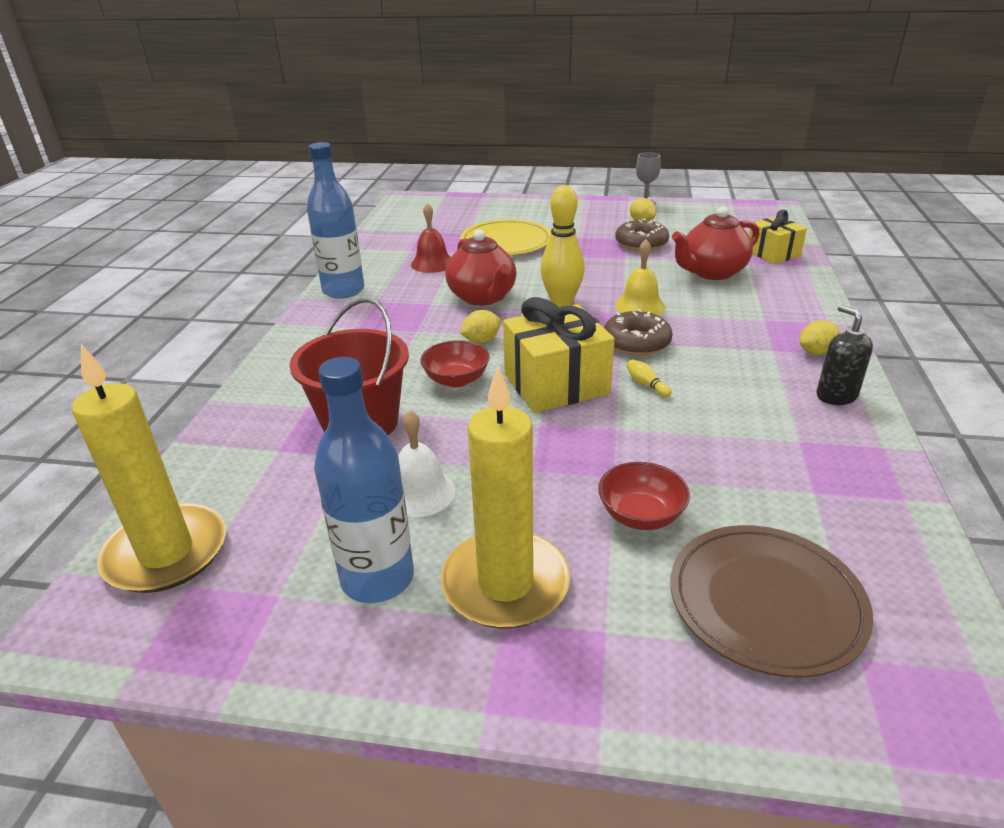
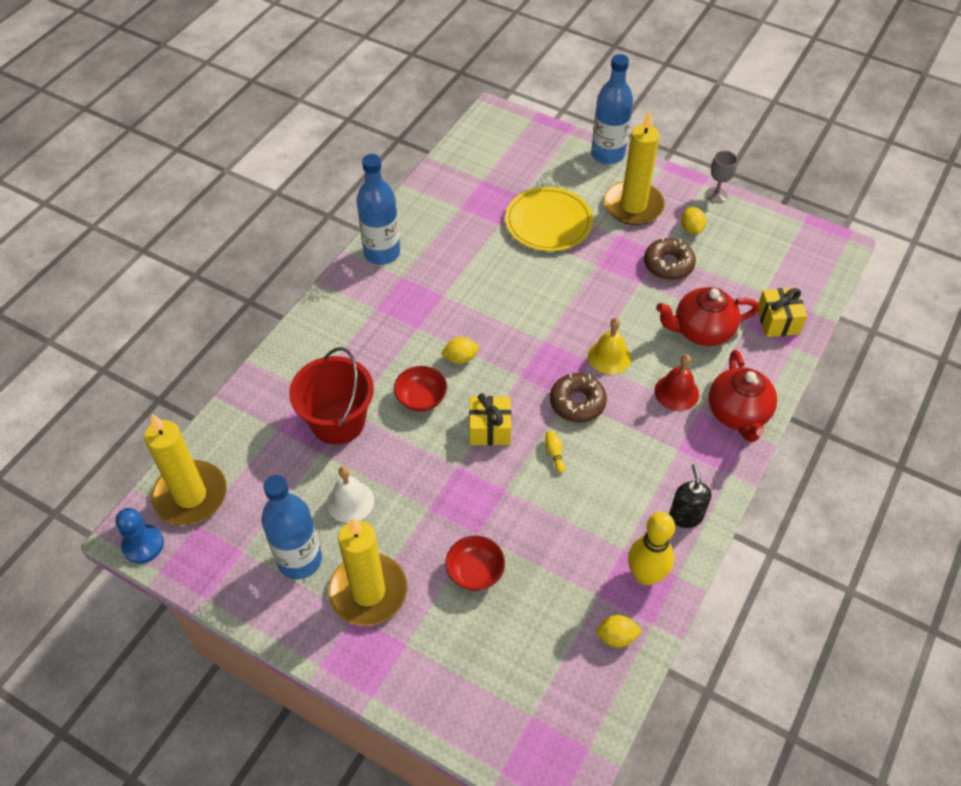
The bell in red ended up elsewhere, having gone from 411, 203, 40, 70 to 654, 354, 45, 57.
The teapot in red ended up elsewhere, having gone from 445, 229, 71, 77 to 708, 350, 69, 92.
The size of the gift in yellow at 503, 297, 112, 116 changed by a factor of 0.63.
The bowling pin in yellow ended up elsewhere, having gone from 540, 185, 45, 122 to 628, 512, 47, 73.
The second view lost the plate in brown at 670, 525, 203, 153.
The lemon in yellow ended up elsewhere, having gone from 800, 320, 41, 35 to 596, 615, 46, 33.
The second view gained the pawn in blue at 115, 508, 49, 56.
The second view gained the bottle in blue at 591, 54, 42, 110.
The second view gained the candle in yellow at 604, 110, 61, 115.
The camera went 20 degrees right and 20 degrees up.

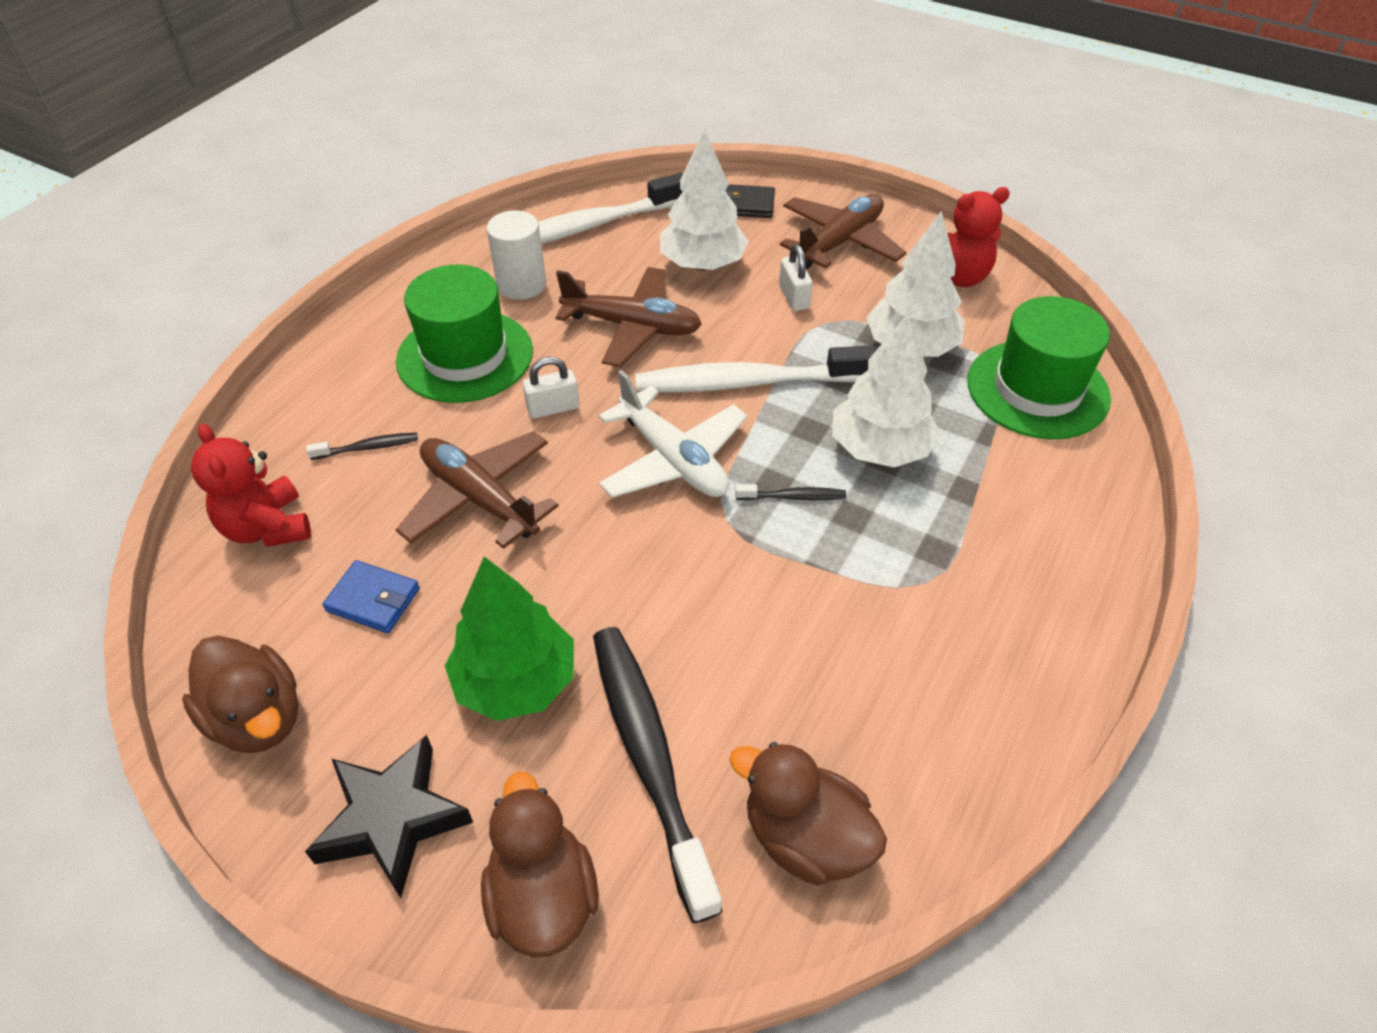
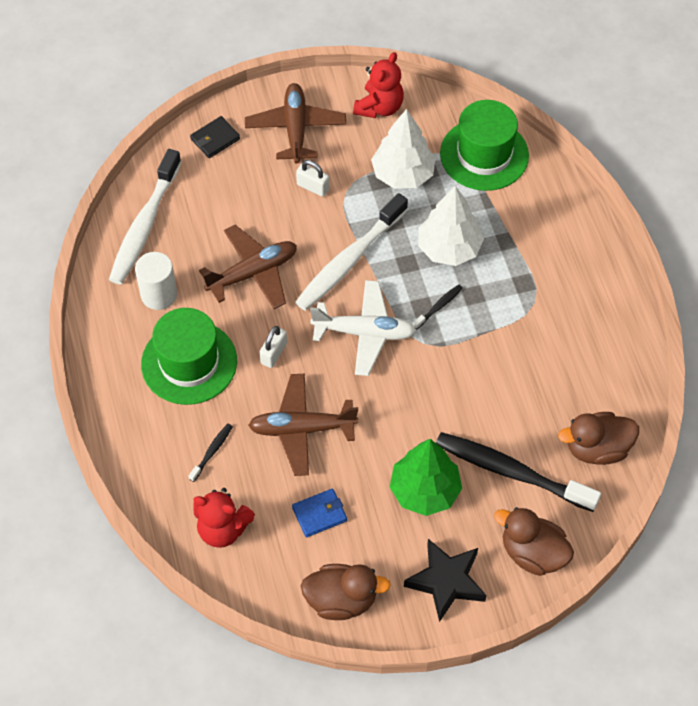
The second view lost the tree in white at 660, 130, 89, 141.
The camera went 45 degrees left and 10 degrees up.

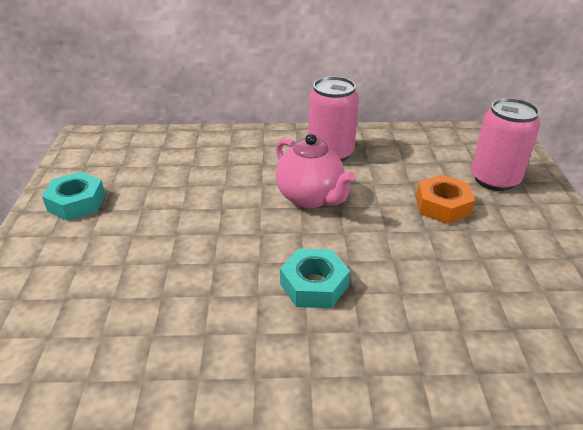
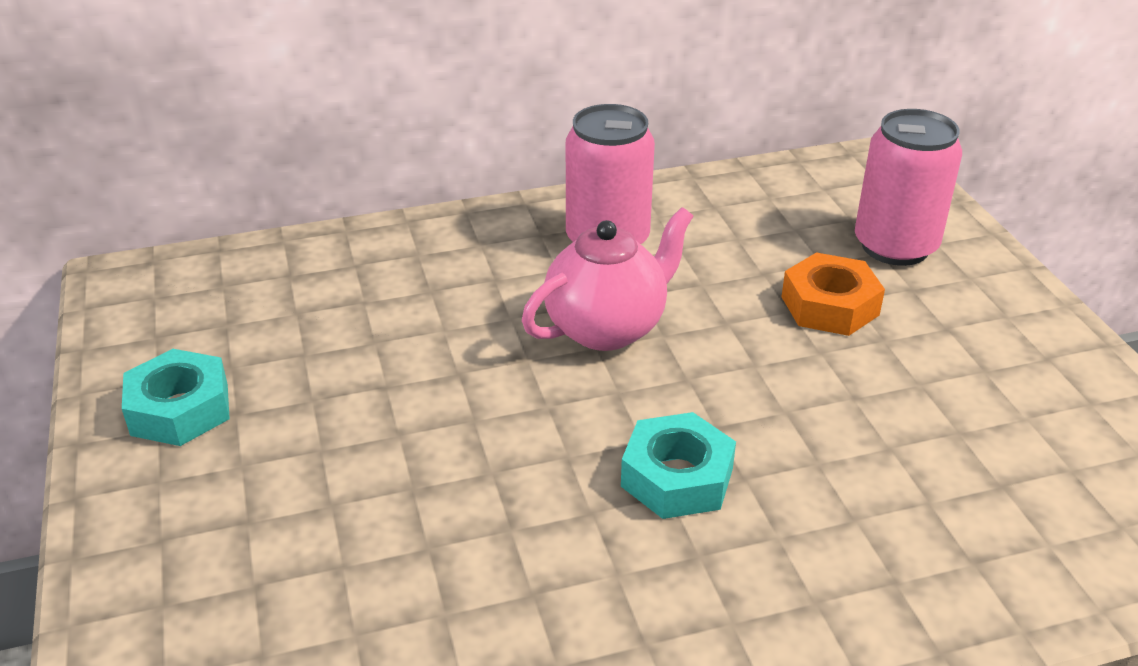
The teapot in pink at 275, 134, 80, 74 ended up facing another way, 75 degrees counterclockwise from before.
The camera went 15 degrees left and 0 degrees up.

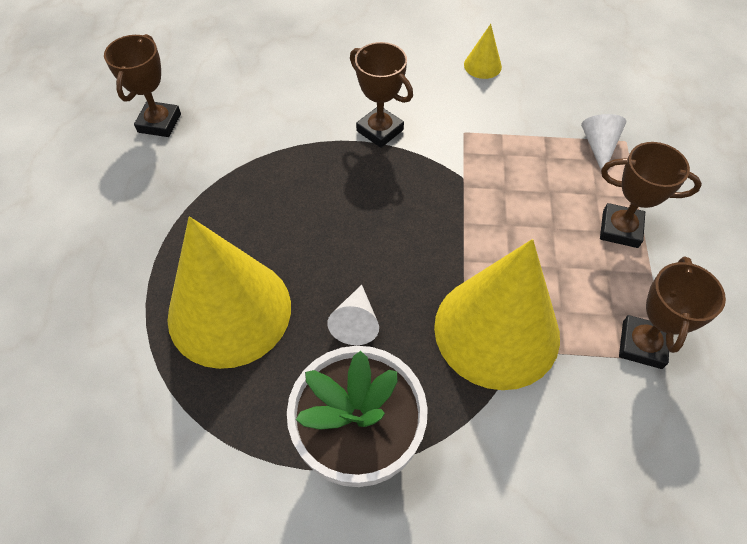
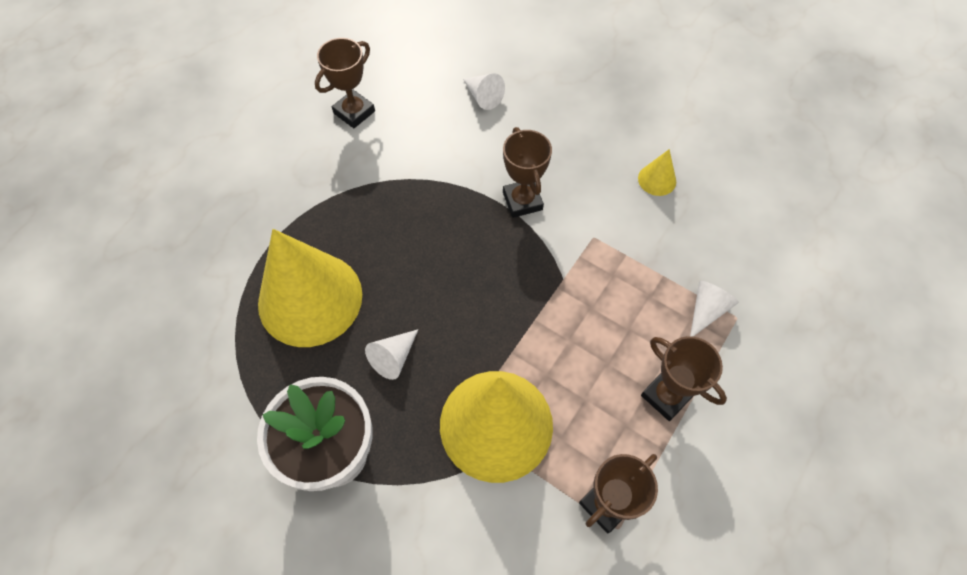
The second view gained the cone in white at 463, 73, 42, 37.
The camera went 30 degrees right and 5 degrees up.

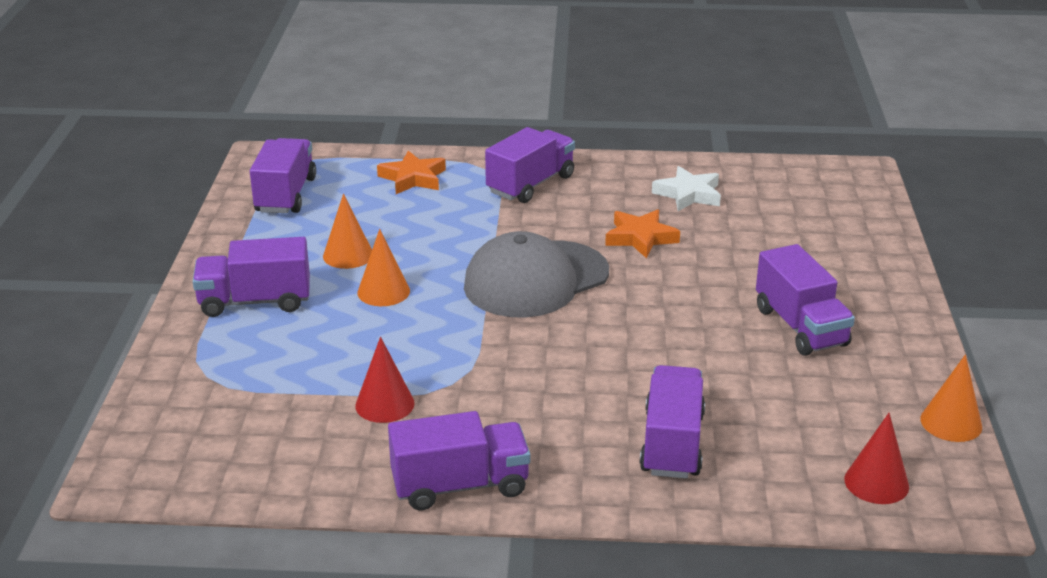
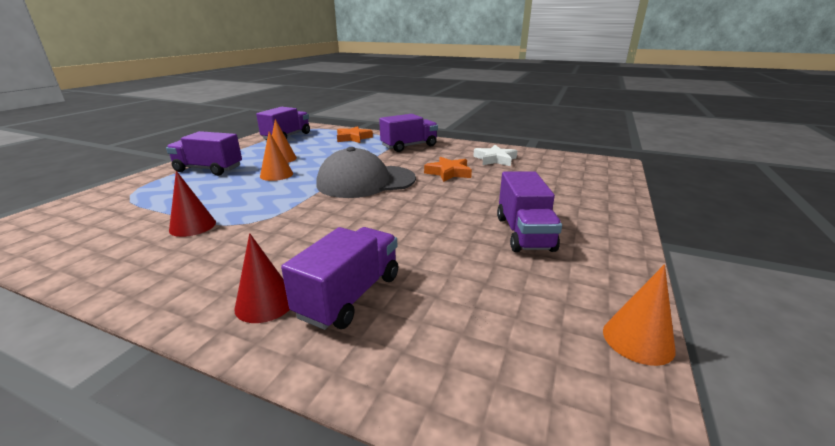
The second view lost the truck in purple at 388, 411, 142, 99.
The cone in red ended up elsewhere, having gone from 844, 413, 65, 91 to 235, 233, 55, 90.
The camera went 20 degrees right and 5 degrees down.

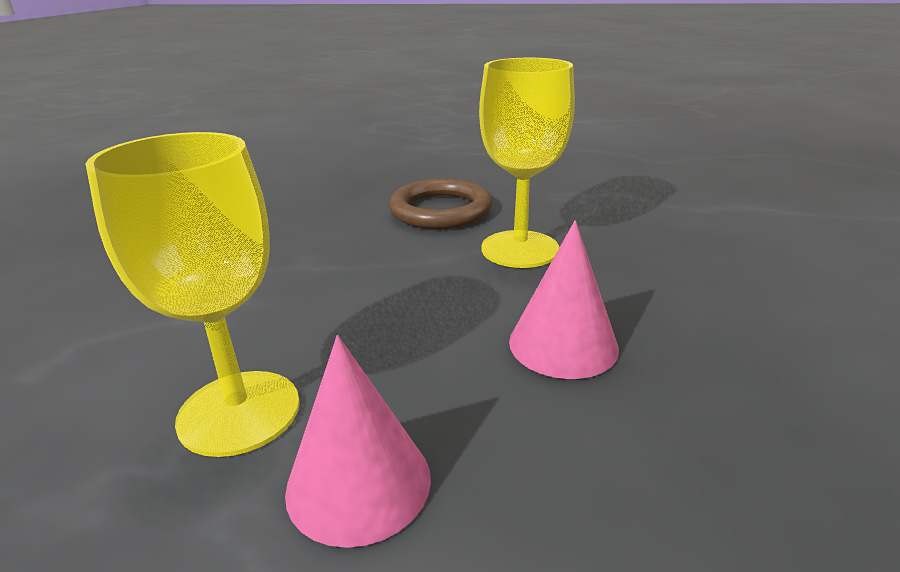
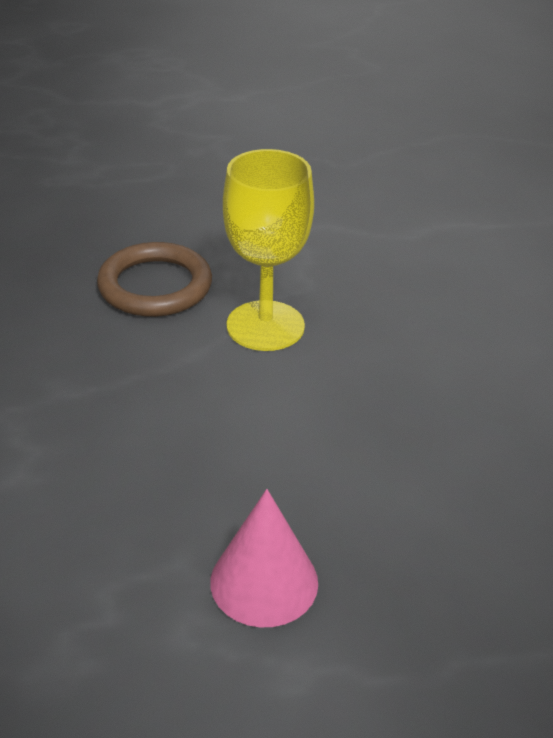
The second view lost the goblet in yellow at 85, 132, 215, 325.
The second view lost the cone in pink at 509, 220, 110, 159.
The camera went 25 degrees left and 10 degrees up.

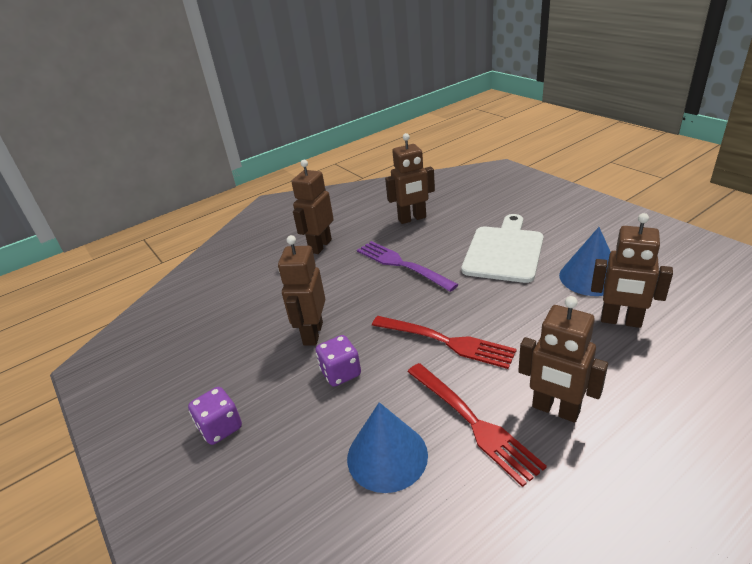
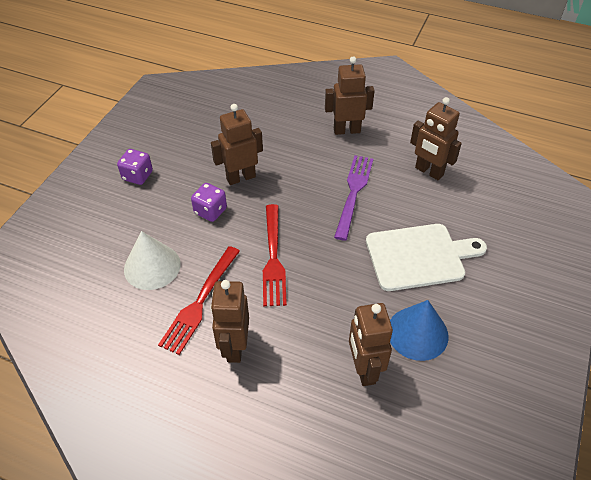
What was the cone in blue at 347, 402, 81, 91 turned into the cone in white at 124, 231, 57, 59.
The camera went 55 degrees right and 15 degrees up.

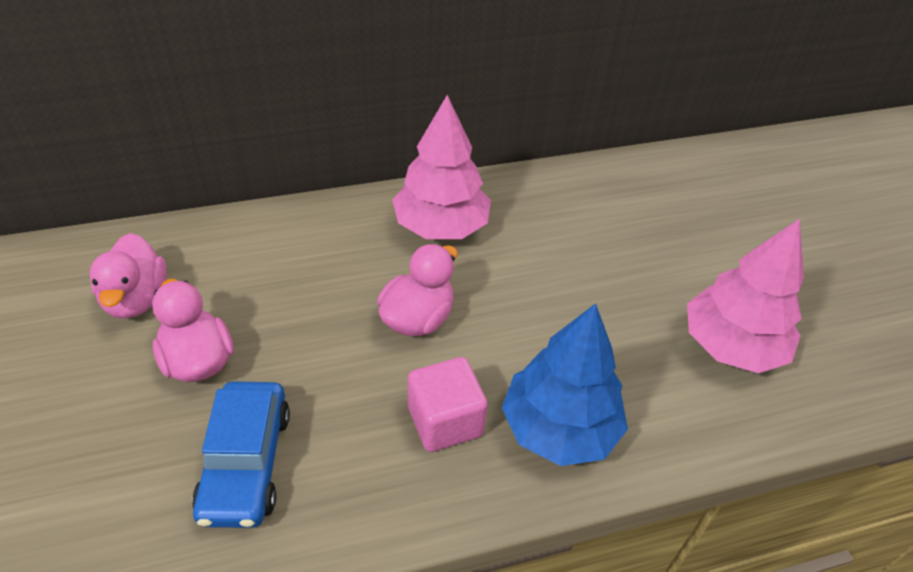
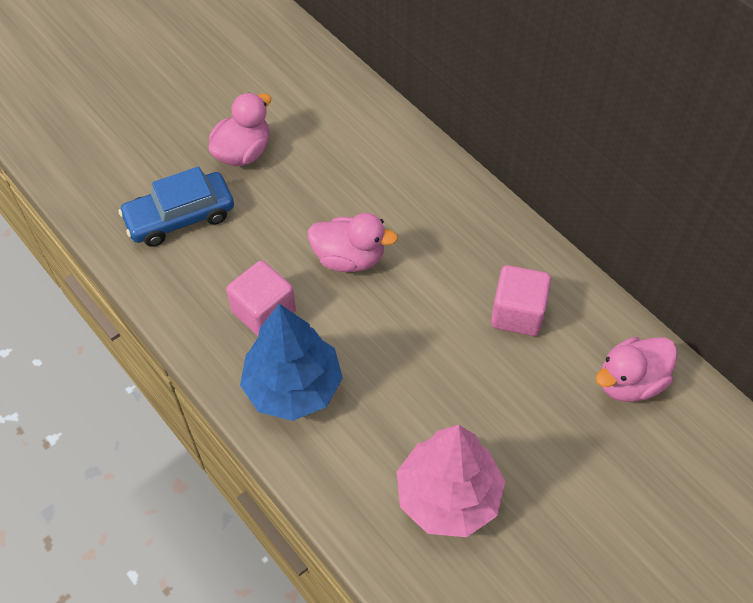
The duck in pink ended up elsewhere, having gone from 90, 233, 77, 85 to 595, 337, 83, 65.
The second view lost the tree in pink at 392, 95, 99, 144.
The second view gained the cube in pink at 491, 265, 60, 71.
The camera went 70 degrees right and 10 degrees up.

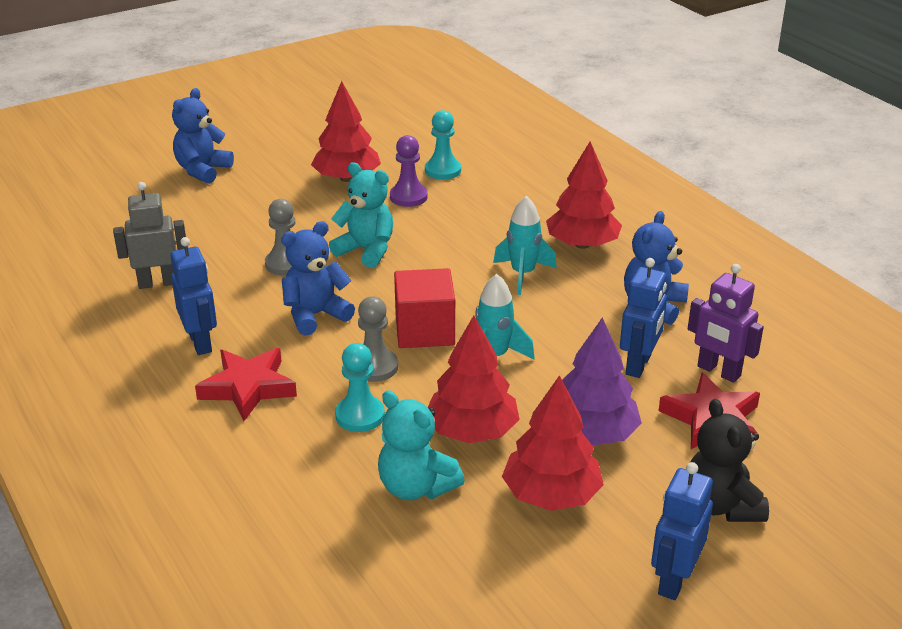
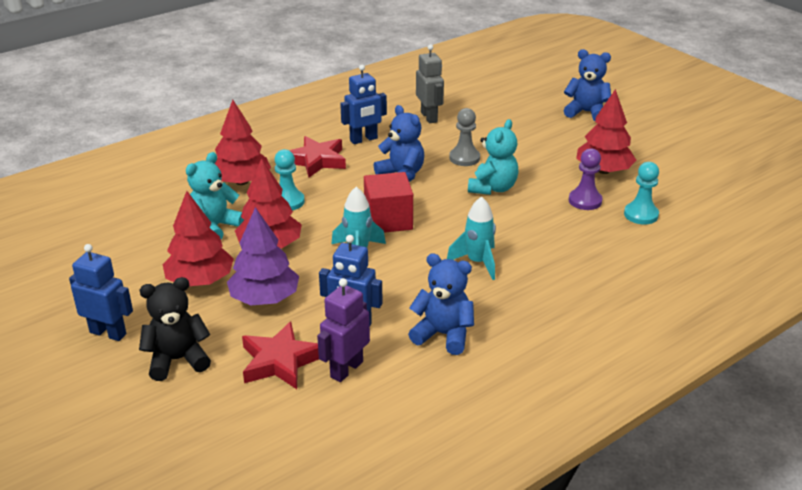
The second view lost the pawn in grey at 358, 296, 40, 86.
The tree in red ended up elsewhere, having gone from 546, 142, 76, 107 to 215, 100, 56, 85.
The camera went 85 degrees right and 0 degrees up.

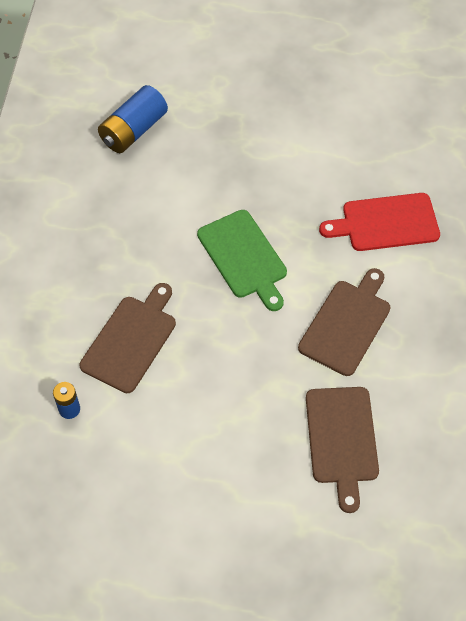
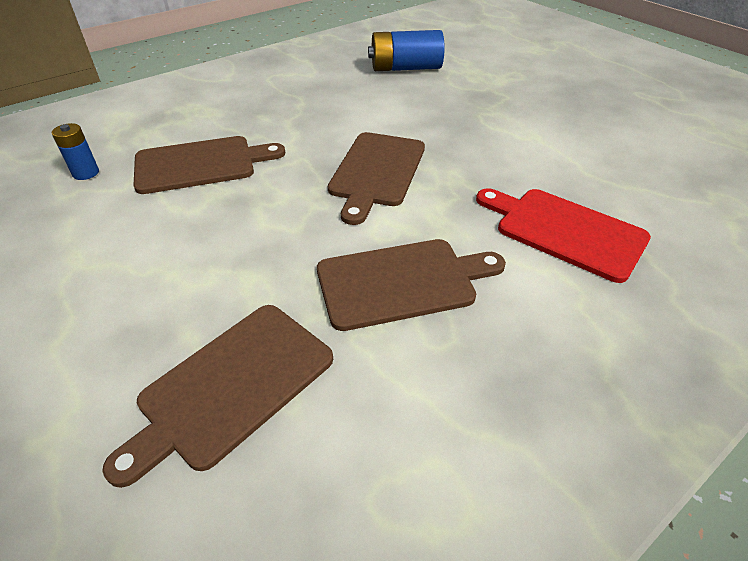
What was the cutting board in green at 197, 210, 90, 101 turned into the cutting board in brown at 328, 132, 97, 93.
The camera went 45 degrees right and 15 degrees down.

